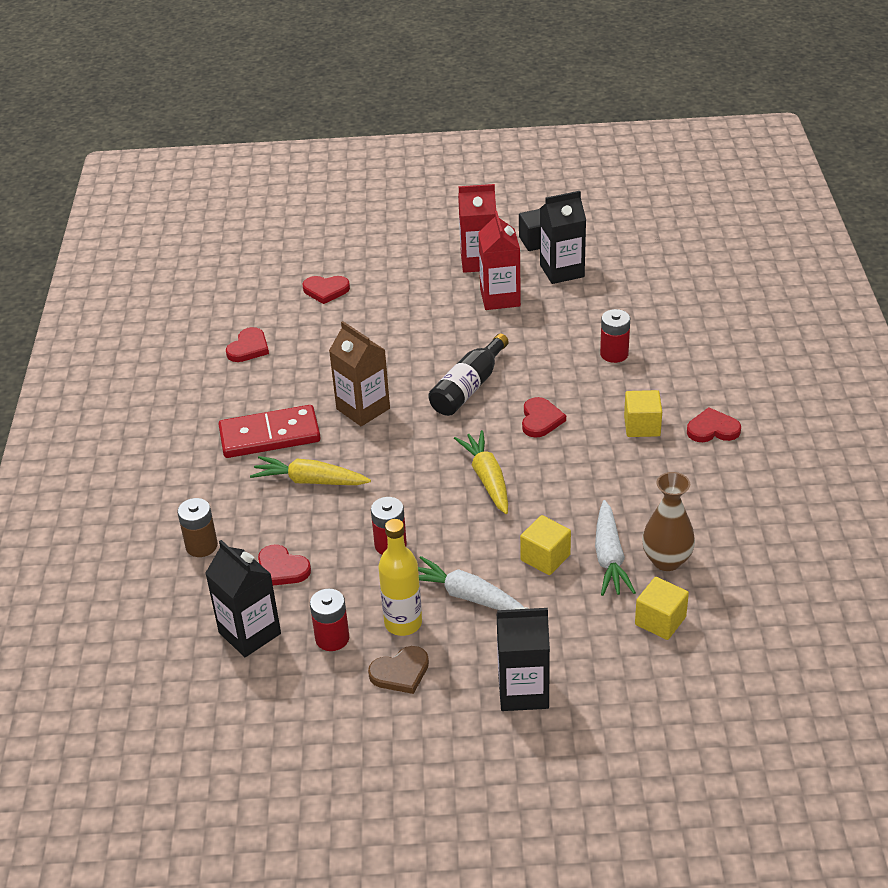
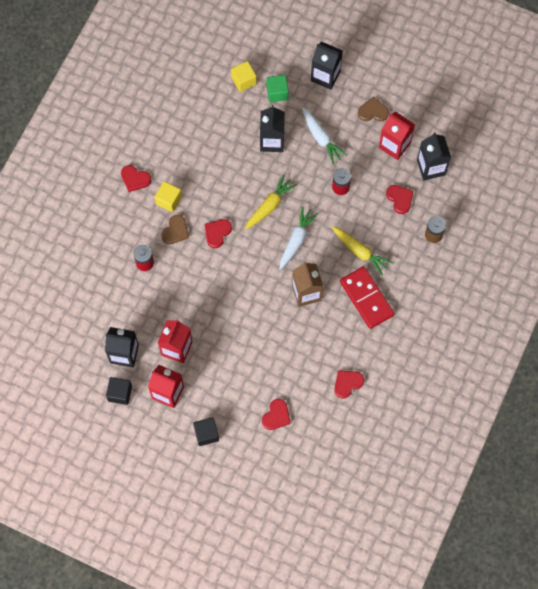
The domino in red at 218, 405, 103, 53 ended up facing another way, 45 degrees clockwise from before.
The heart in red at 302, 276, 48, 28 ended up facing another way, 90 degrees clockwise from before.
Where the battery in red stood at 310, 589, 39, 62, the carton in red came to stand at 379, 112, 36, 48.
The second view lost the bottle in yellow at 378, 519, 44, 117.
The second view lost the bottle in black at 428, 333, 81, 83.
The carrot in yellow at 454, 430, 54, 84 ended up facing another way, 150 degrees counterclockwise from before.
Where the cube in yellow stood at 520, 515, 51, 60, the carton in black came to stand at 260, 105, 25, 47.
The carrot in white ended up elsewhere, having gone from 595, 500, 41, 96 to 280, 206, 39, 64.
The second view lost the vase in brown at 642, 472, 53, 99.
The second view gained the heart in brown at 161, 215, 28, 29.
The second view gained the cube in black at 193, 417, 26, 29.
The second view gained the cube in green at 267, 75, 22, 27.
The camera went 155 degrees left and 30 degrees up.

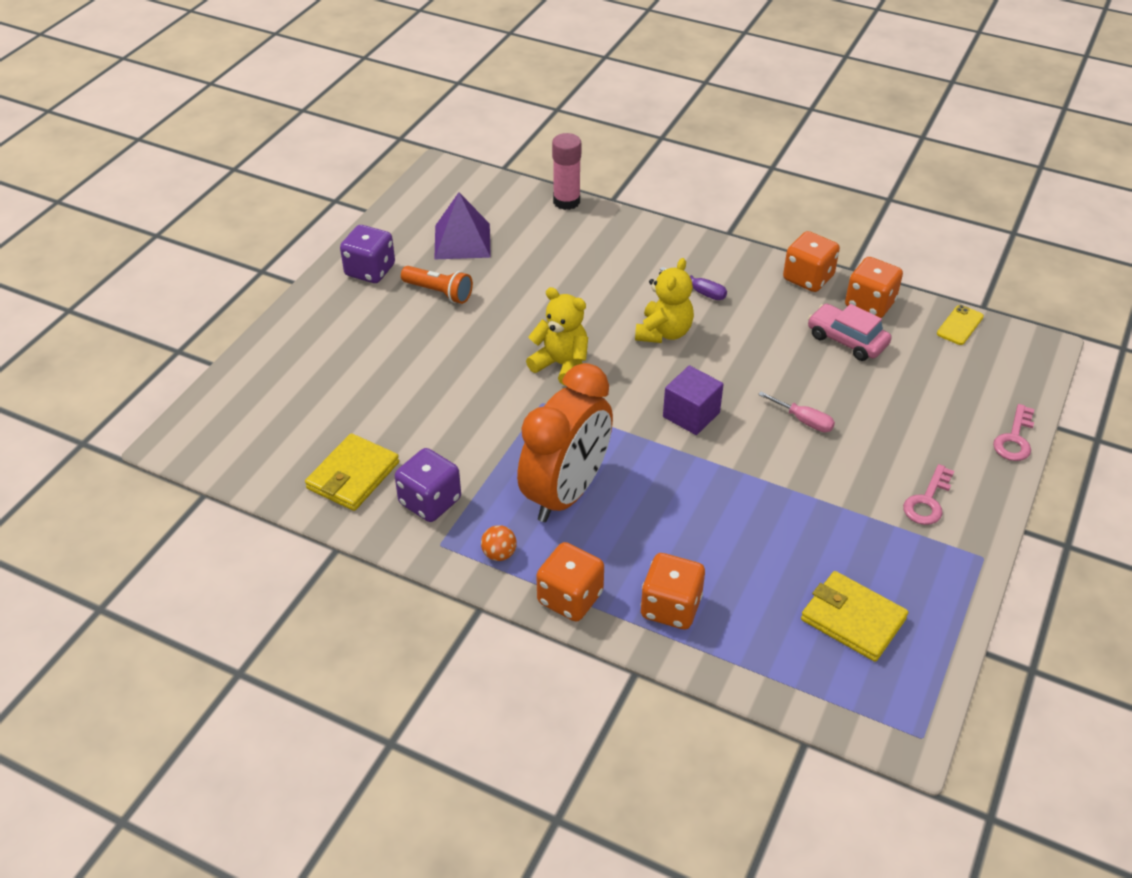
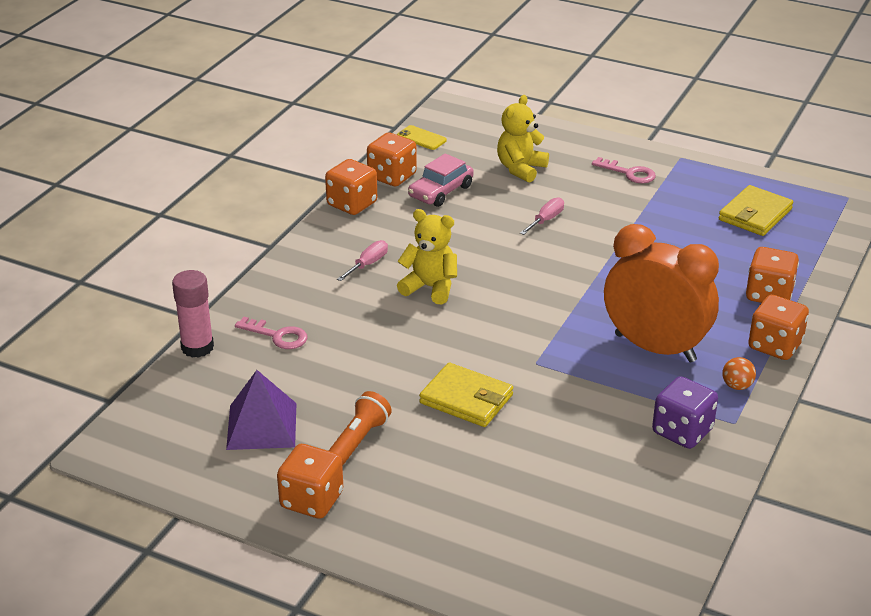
The wallet in yellow ended up elsewhere, having gone from 305, 433, 94, 78 to 419, 363, 94, 64.
What was the dice in purple at 340, 225, 55, 58 turned into the dice in orange at 277, 444, 66, 75.
The teddy bear in yellow ended up elsewhere, having gone from 526, 287, 62, 99 to 497, 95, 52, 88.
What was the screwdriver in purple at 660, 267, 67, 33 turned into the screwdriver in pink at 337, 240, 51, 41.
The second view lost the cube in purple at 663, 365, 61, 70.
The key in pink ended up elsewhere, having gone from 993, 404, 42, 57 to 235, 317, 73, 32.
The camera went 90 degrees left and 10 degrees down.

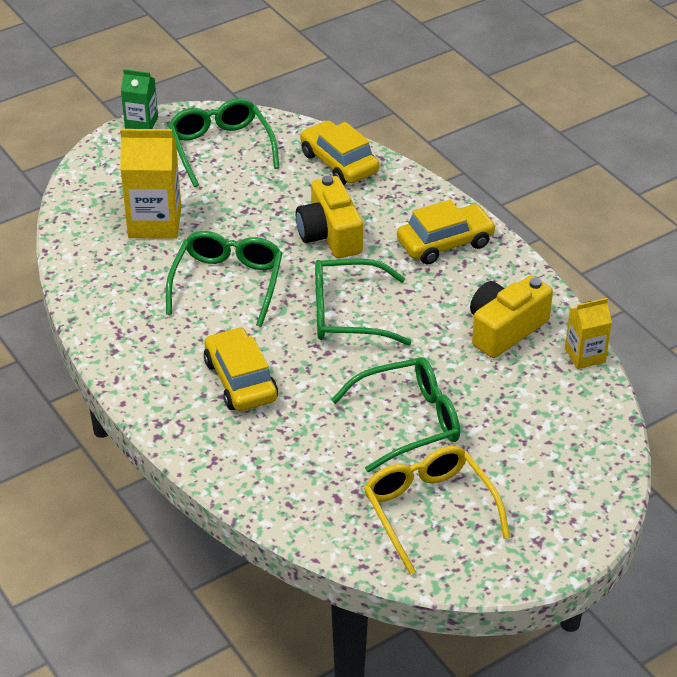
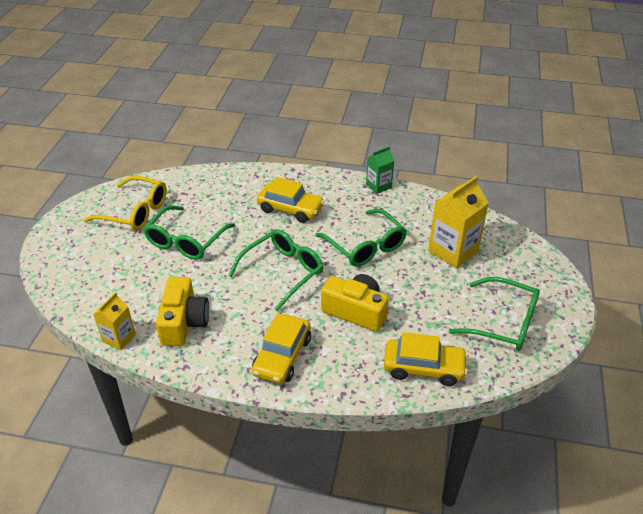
The carton in green ended up elsewhere, having gone from 121, 69, 37, 60 to 366, 147, 28, 47.
The camera went 135 degrees right and 0 degrees up.

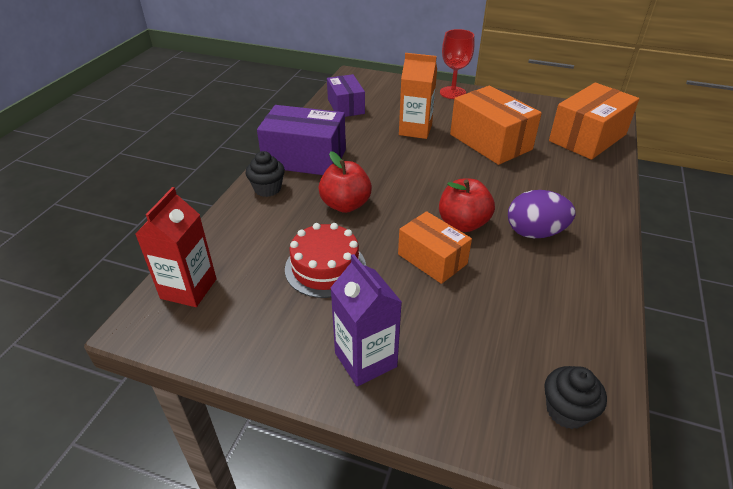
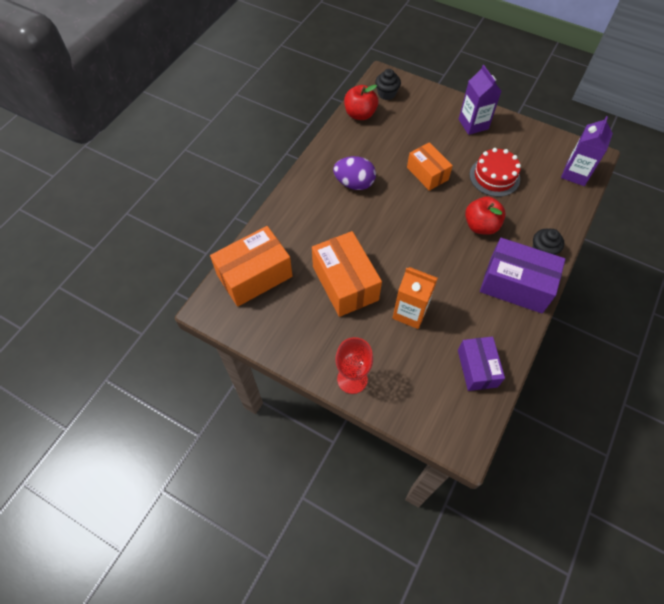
What was the carton in red at 135, 187, 82, 120 turned into the carton in purple at 561, 116, 52, 70.
The apple in red ended up elsewhere, having gone from 439, 179, 56, 53 to 344, 85, 34, 35.
The camera went 170 degrees left and 20 degrees up.

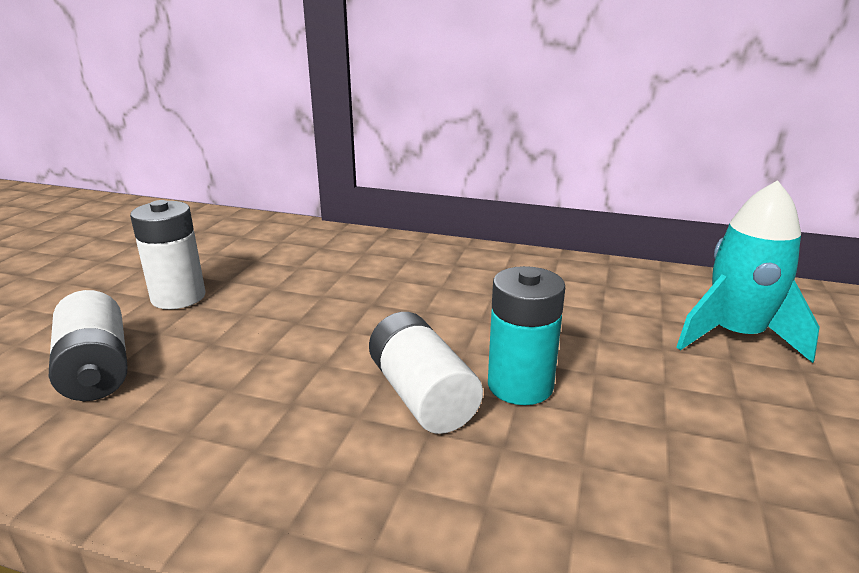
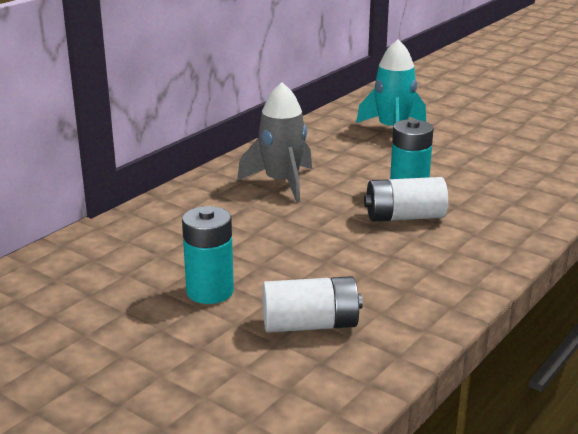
What was the battery in white at 130, 200, 76, 109 turned into the battery in turquoise at 182, 206, 52, 98.
The second view gained the rocket in grey at 237, 82, 75, 121.
The camera went 70 degrees left and 0 degrees up.

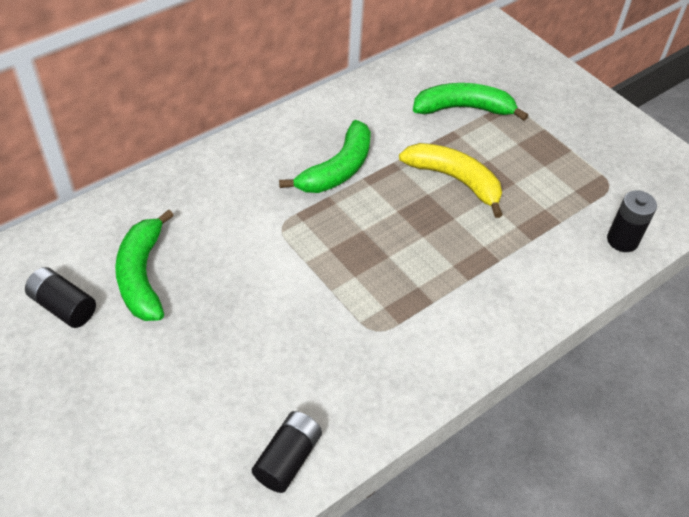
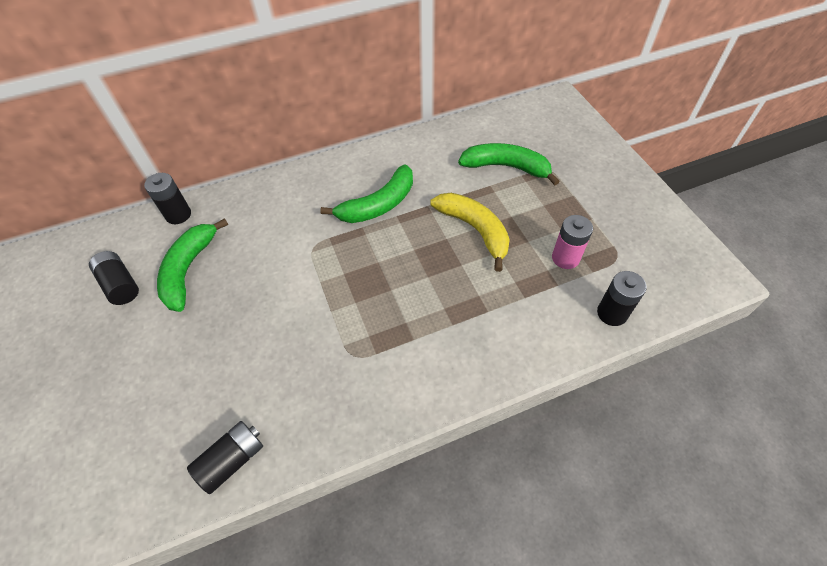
The second view gained the battery in black at 144, 173, 47, 51.
The second view gained the battery in pink at 552, 215, 41, 54.
The camera went 20 degrees right and 5 degrees up.

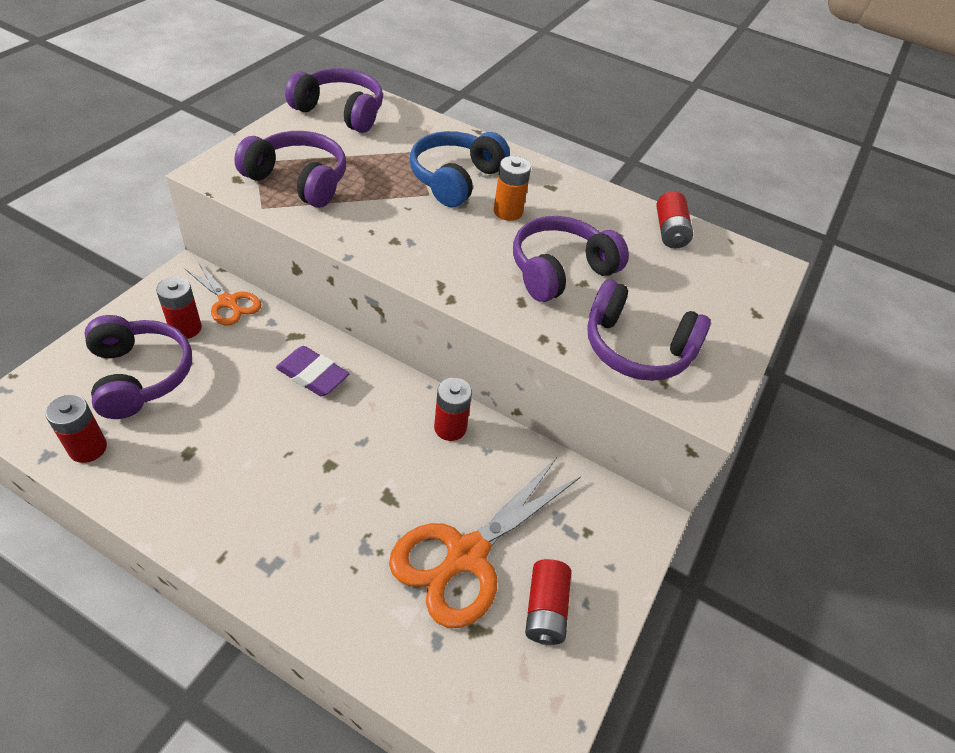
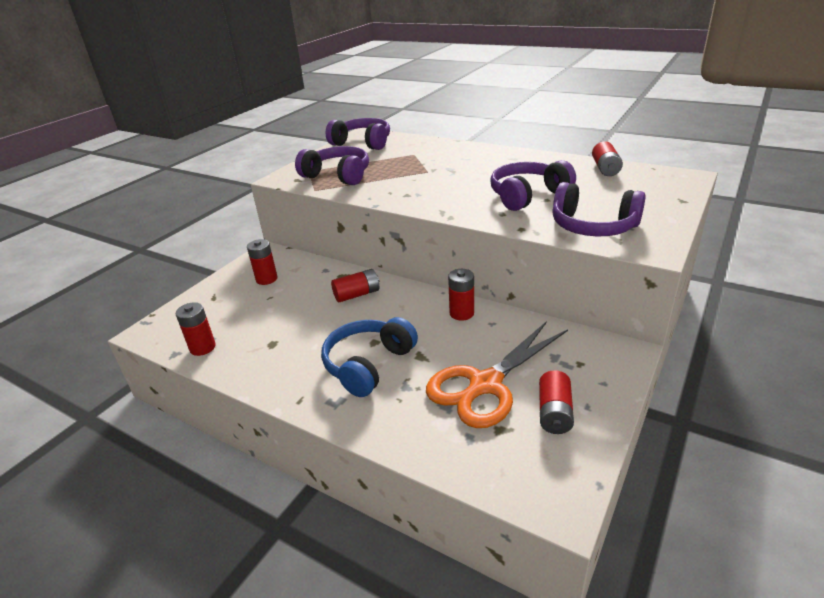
The second view lost the headphones in purple at 85, 315, 107, 104.
The second view lost the scissors in orange at 184, 262, 78, 64.
Where the eraser in purple stood at 276, 346, 73, 50, the battery in red came to stand at 331, 269, 48, 33.
The headphones in blue ended up elsewhere, having gone from 410, 131, 100, 76 to 321, 317, 97, 80.
The second view lost the battery in orange at 494, 156, 37, 65.
The camera went 10 degrees right and 15 degrees down.

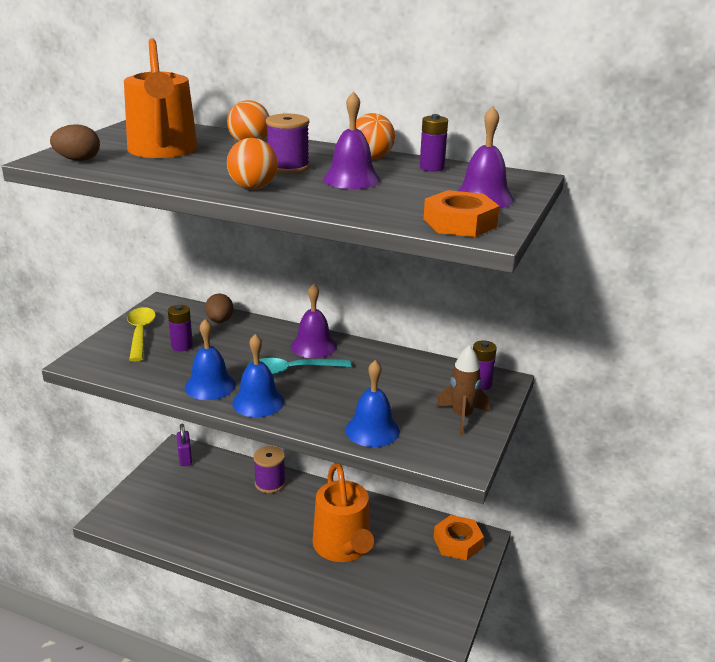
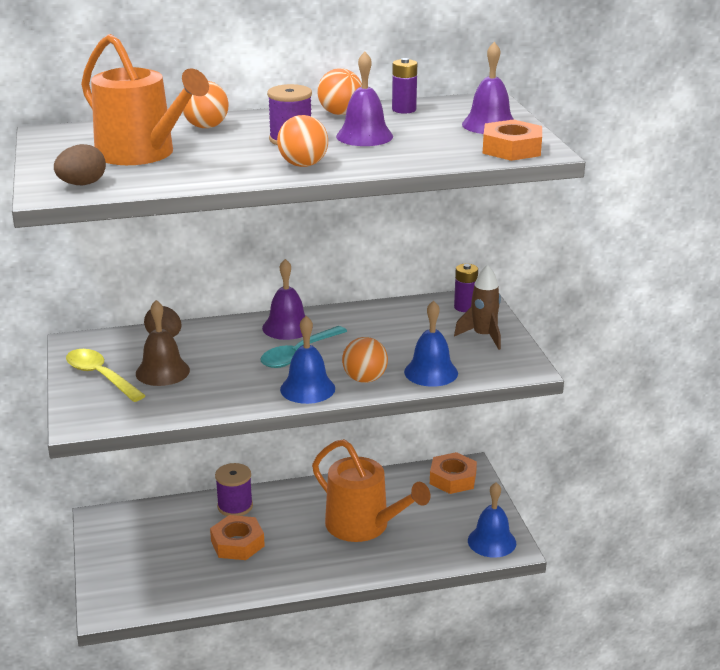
Where the battery in purple stood at 168, 305, 25, 46, the bell in brown came to stand at 136, 300, 54, 86.
The second view lost the padlock in purple at 177, 424, 15, 42.
The bell in blue ended up elsewhere, having gone from 185, 319, 51, 81 to 468, 482, 48, 76.
The second view gained the nut in orange at 210, 515, 55, 45.
The second view gained the ball in orange at 342, 337, 46, 46.
The camera went 35 degrees left and 0 degrees up.

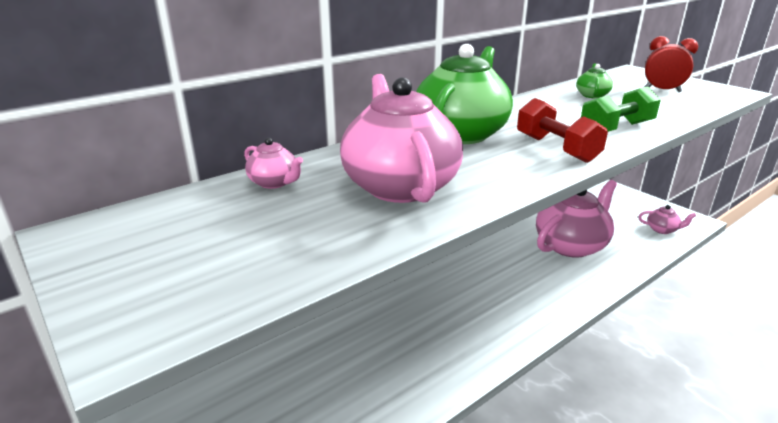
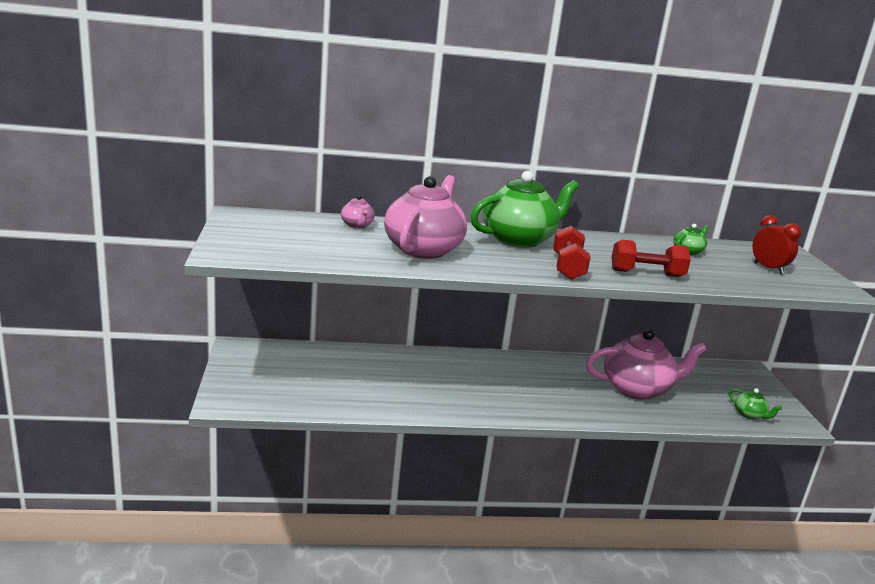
What was the dumbbell in green at 581, 86, 80, 46 turned into the dumbbell in red at 611, 240, 80, 37.
What was the teapot in pink at 638, 205, 58, 29 turned into the teapot in green at 729, 388, 53, 31.
The camera went 30 degrees right and 5 degrees down.

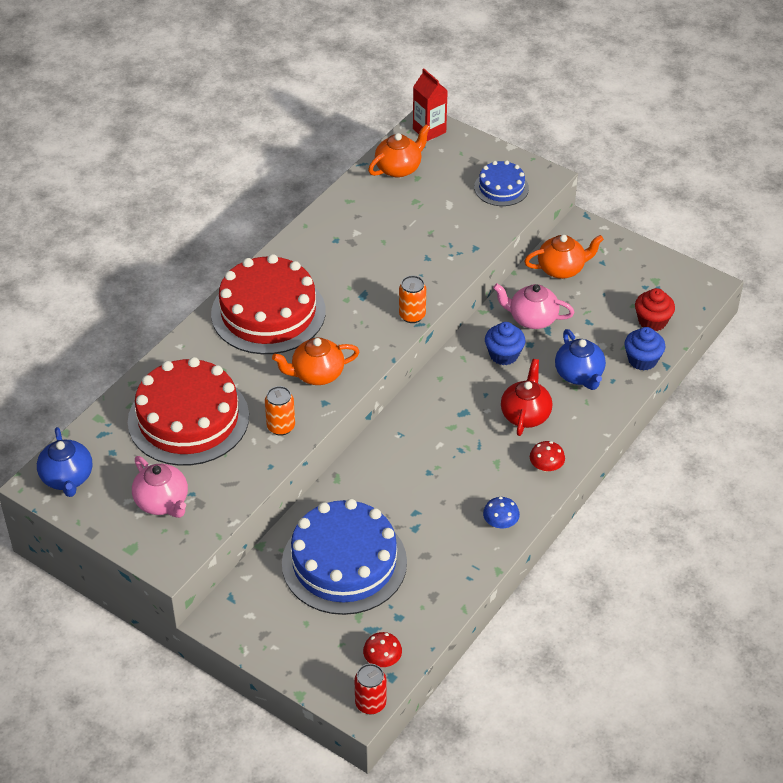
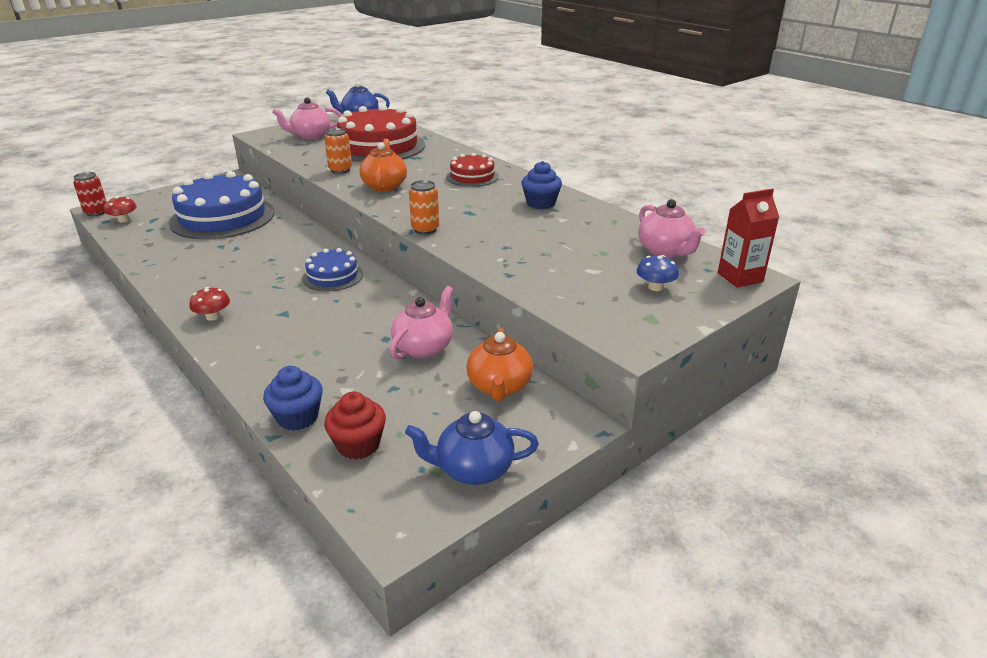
The size of the cake in red at 211, 254, 115, 100 changed by a factor of 0.51.
What was the teapot in orange at 368, 124, 62, 54 turned into the teapot in pink at 638, 199, 67, 59.
The cake in blue ended up elsewhere, having gone from 474, 160, 55, 46 to 302, 248, 61, 43.
The mushroom in blue ended up elsewhere, having gone from 483, 497, 37, 31 to 637, 255, 42, 36.
The cupcake in blue ended up elsewhere, having gone from 485, 322, 41, 43 to 522, 161, 40, 48.
The second view lost the teapot in red at 501, 359, 51, 77.
The teapot in blue ended up elsewhere, having gone from 555, 329, 51, 61 to 405, 411, 134, 74.
The camera went 105 degrees right and 15 degrees down.

